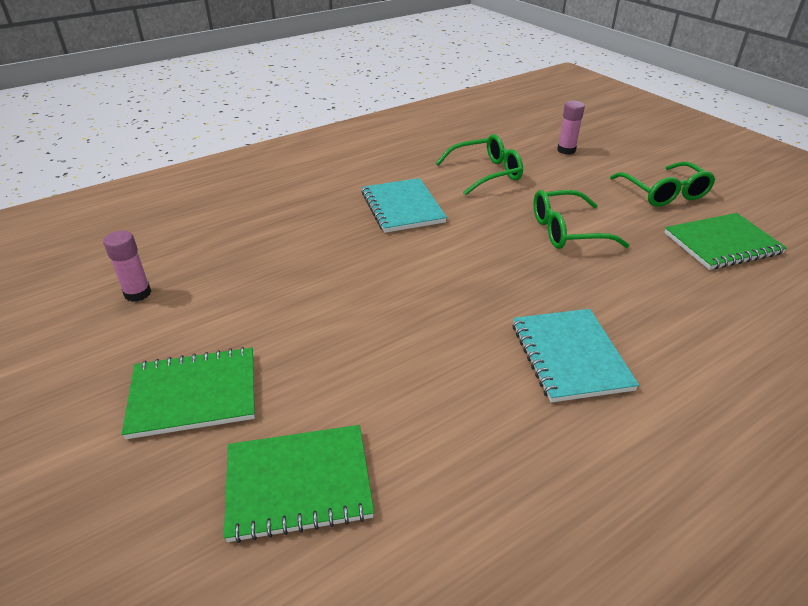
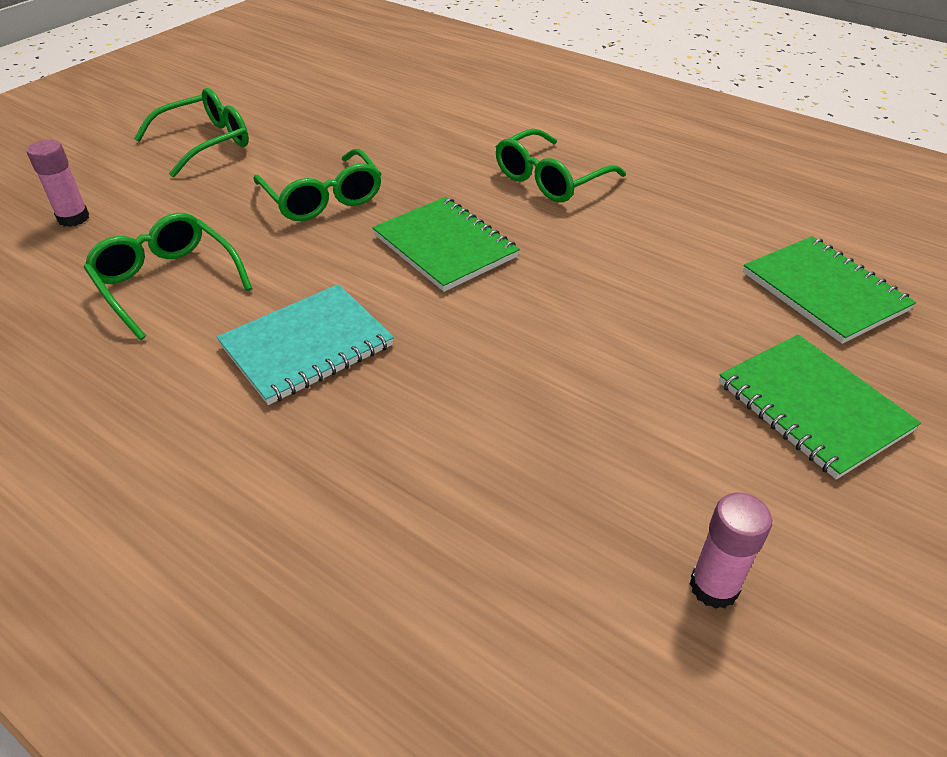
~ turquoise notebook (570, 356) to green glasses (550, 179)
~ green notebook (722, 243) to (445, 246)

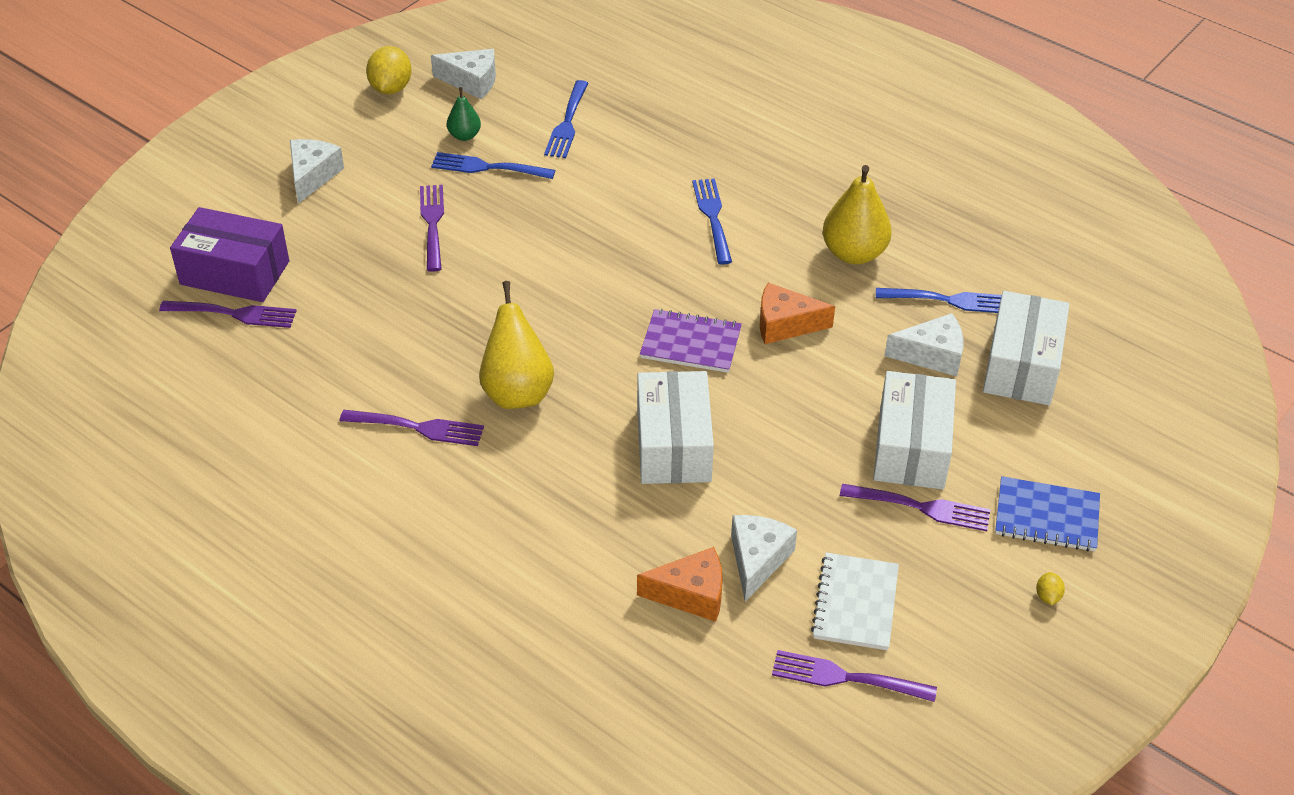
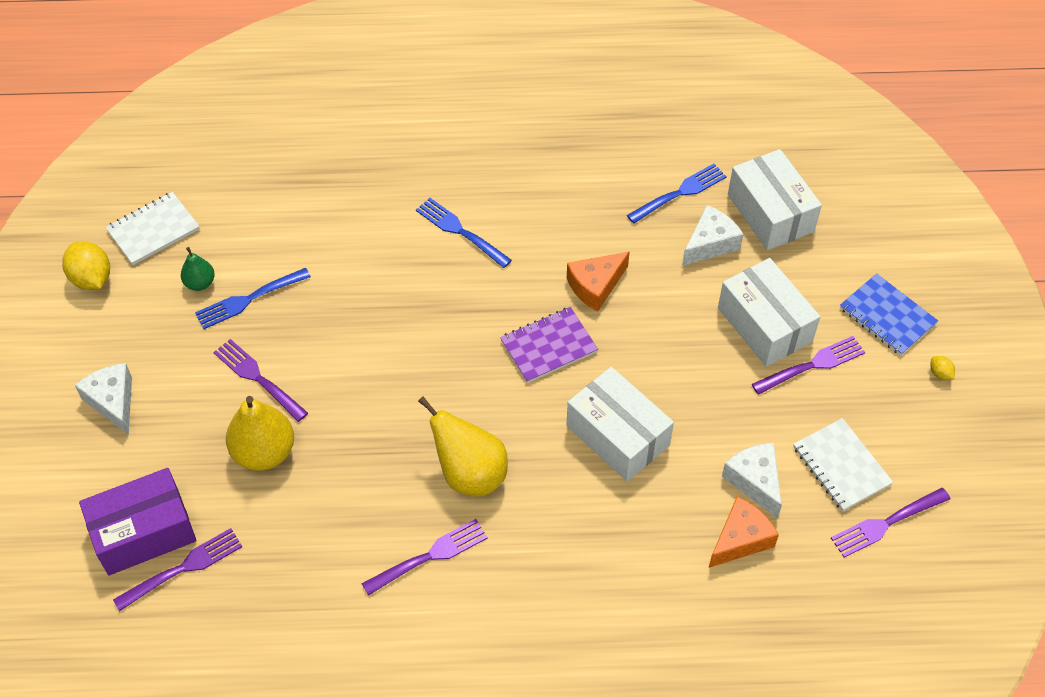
~ white cheese (471, 81) to white notebook (153, 230)
- blue fork (567, 123)
~ yellow pear (854, 253) to (264, 452)
~ blue notebook (1046, 516) = (887, 316) 75 degrees clockwise

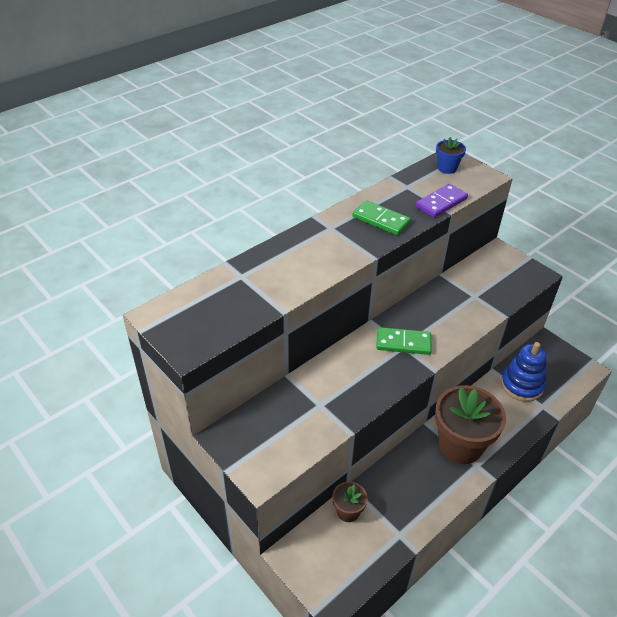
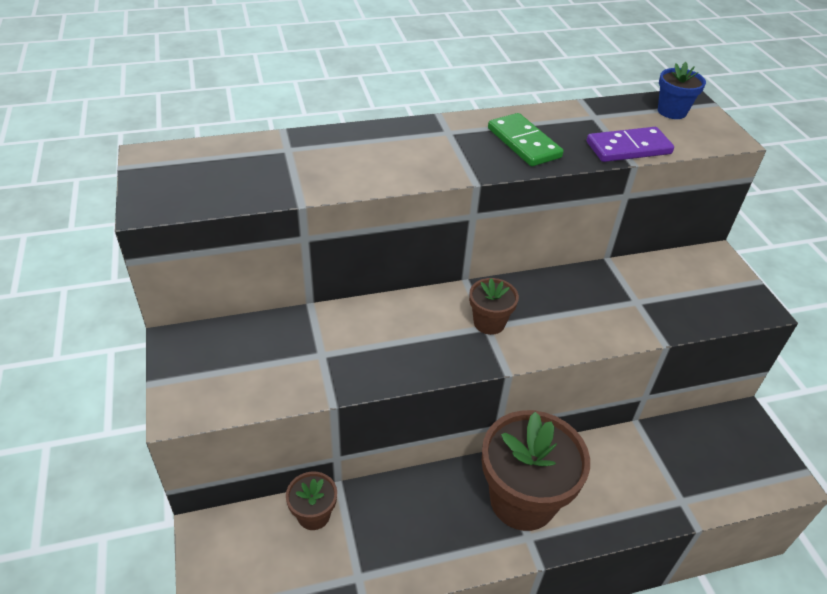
~ green domino (403, 343) to brown flower pot (489, 323)
- blue stacking toy (521, 385)

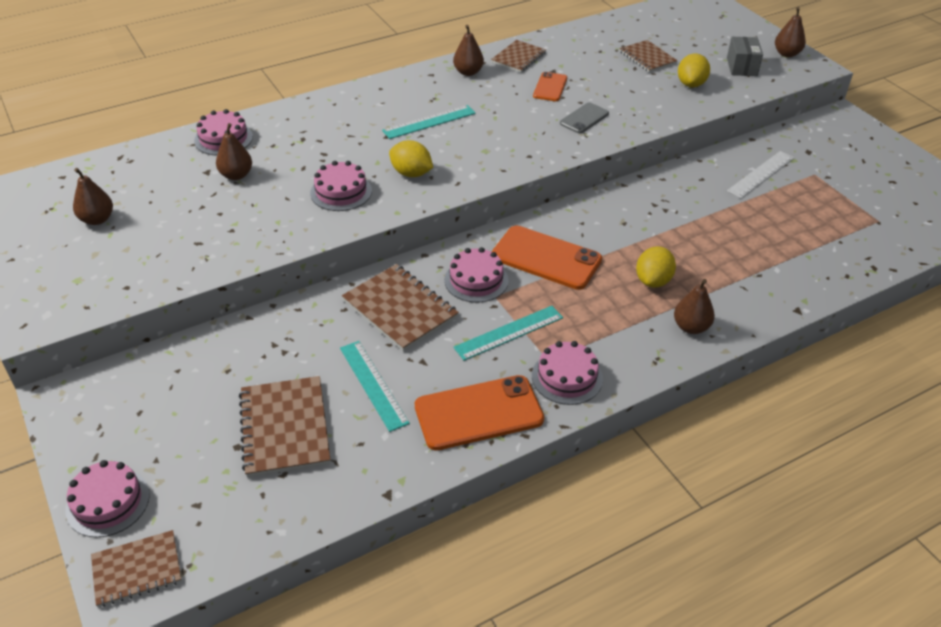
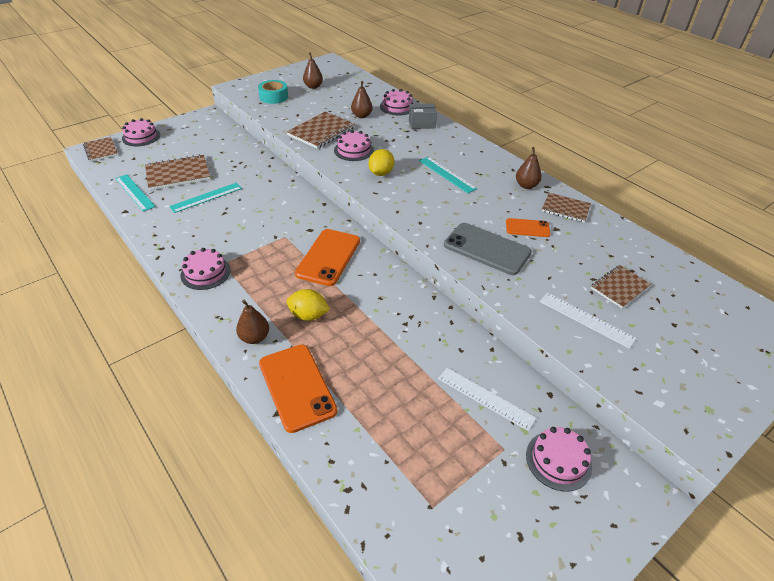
~ brown notebook (400, 309) to (321, 131)
~ orange phone (479, 413) to (297, 387)
~ pink cake (476, 280) to (558, 460)
~ turquoise ruler (509, 333) to (134, 192)
~ grey phone (584, 118) = (487, 249) x1.80
~ yellow lemon (691, 84) to white ruler (586, 319)
~ grey box (741, 67) to (421, 124)
- brown pear (786, 54)
+ turquoise tape (273, 97)

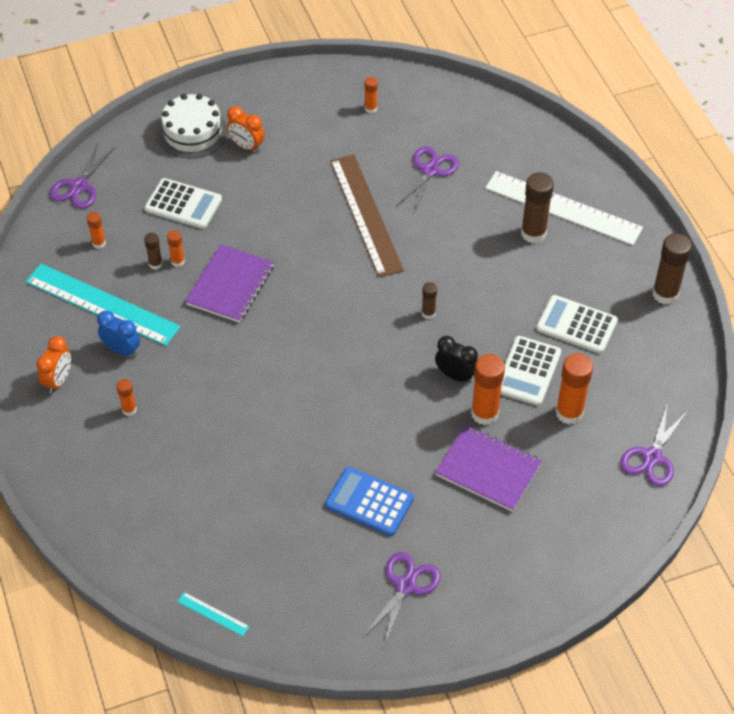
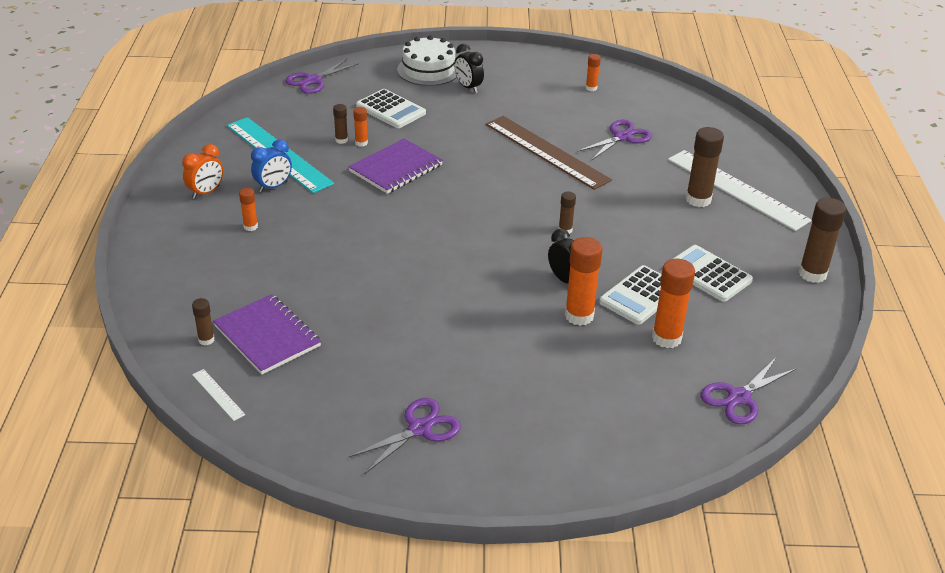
- orange glue stick (99, 243)
~ blue clock (122, 350) = (273, 186) 90 degrees clockwise
~ turquoise ruler (213, 614) to white ruler (218, 394)
~ orange clock (246, 146) to black clock (468, 87)
- blue calculator (369, 502)
~ brown ruler (366, 214) = (546, 151) 45 degrees counterclockwise
~ purple notebook (488, 470) to (267, 336)
+ brown glue stick (206, 340)

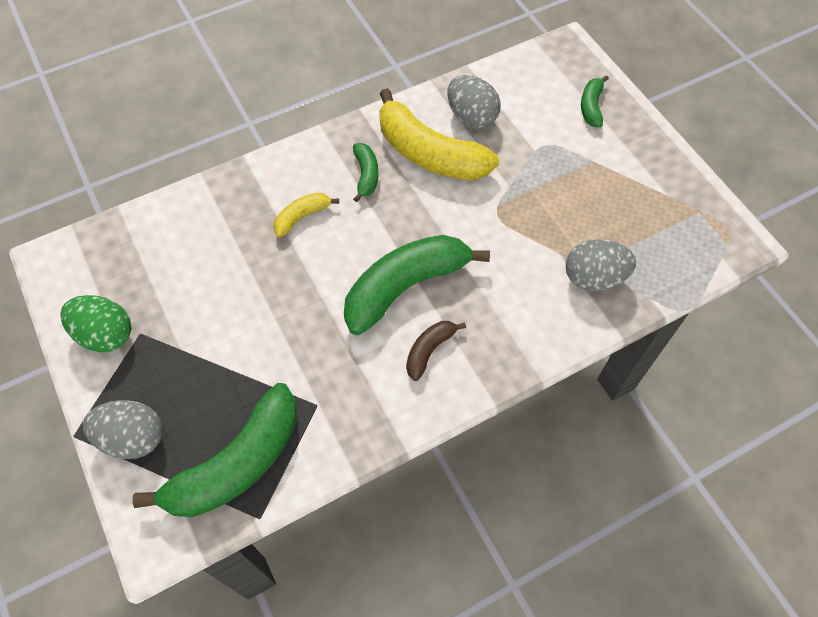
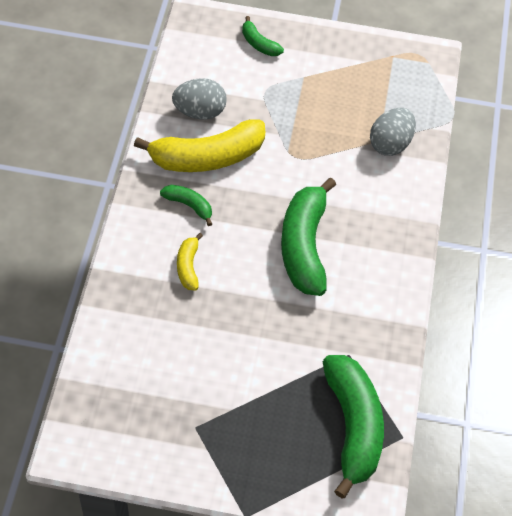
- green egg (105, 334)
- grey egg (133, 438)
- brown banana (429, 350)

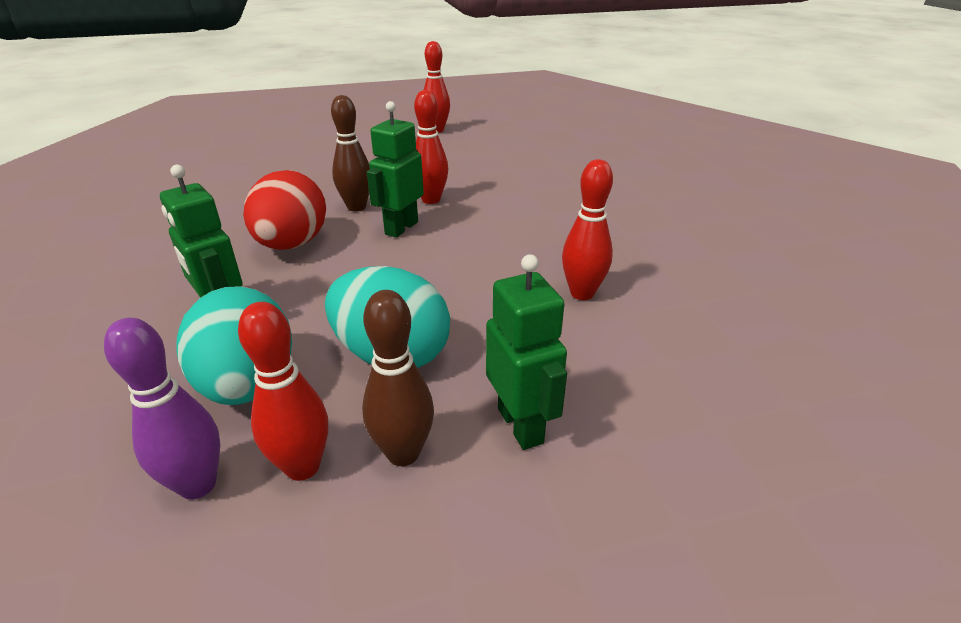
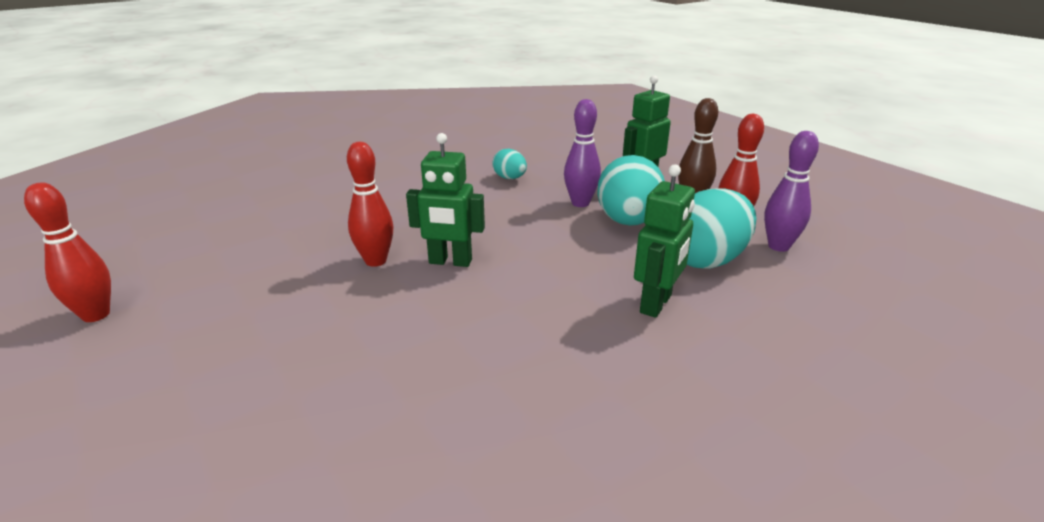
- red egg (292, 244)
- brown bowling pin (356, 207)
~ red bowling pin (582, 293) to turquoise egg (510, 178)
+ purple bowling pin (580, 203)

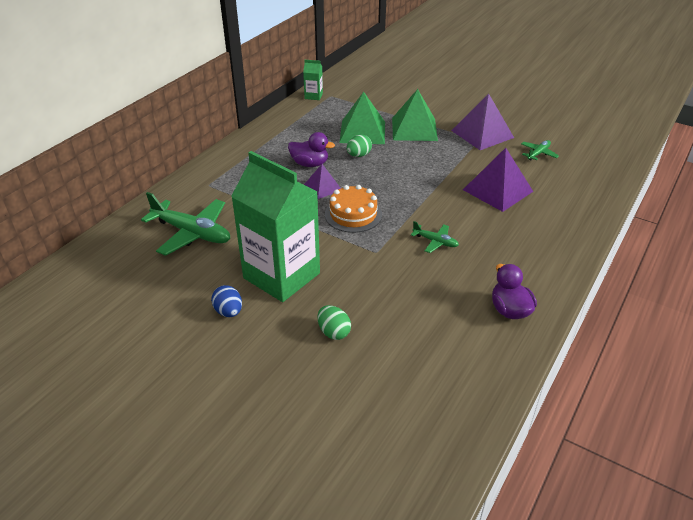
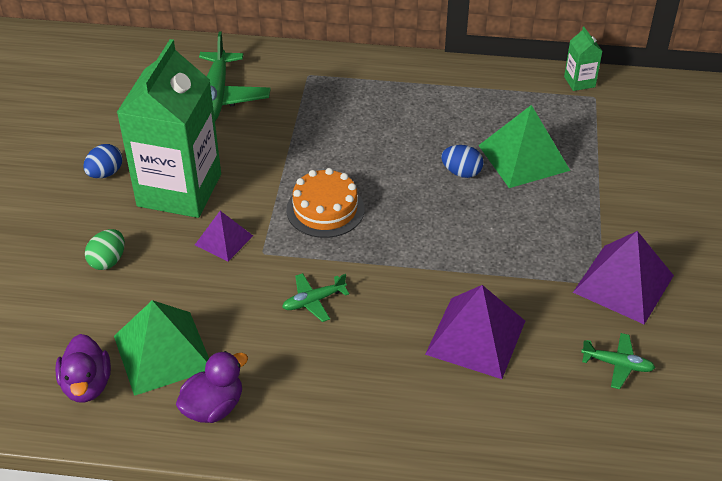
~ purple duck (310, 164) to (87, 385)
~ purple pyramid (322, 187) to (223, 240)
~ green egg (359, 155) to blue egg (461, 172)
~ green pyramid (414, 129) to (163, 352)
~ green plane (435, 242) = (313, 301) 60 degrees clockwise

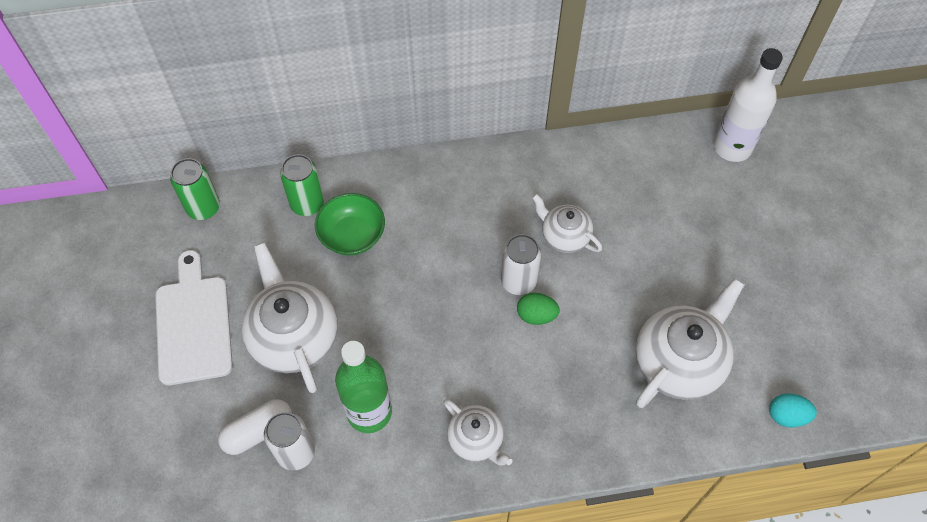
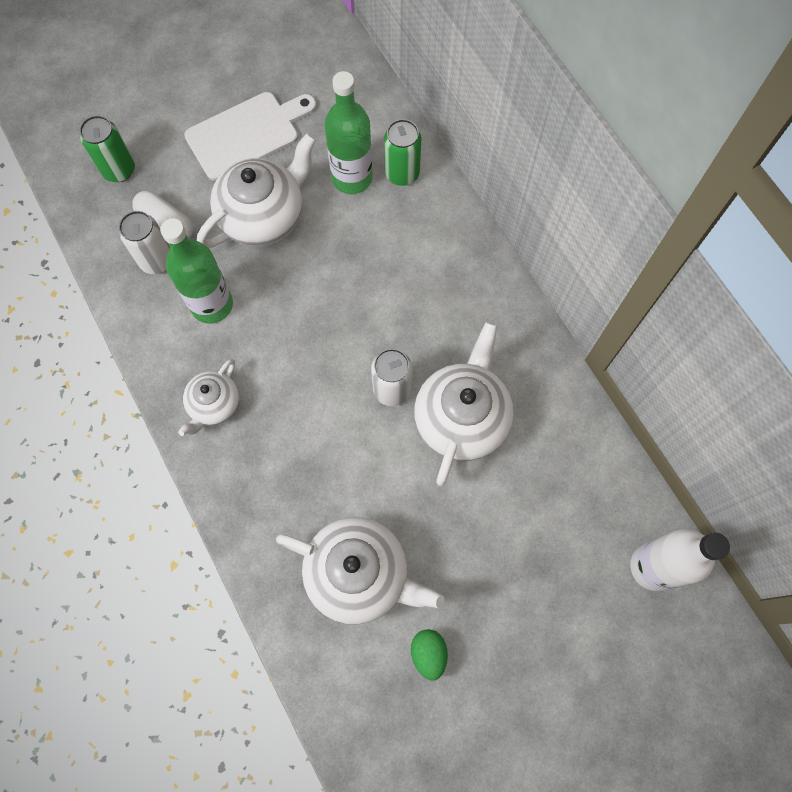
~ green can (203, 208) to (119, 170)
- green bowl (352, 235)
~ green egg (536, 315) to (428, 654)
~ white teapot (564, 236) = (461, 418) x1.75
- turquoise egg (787, 416)
+ green bottle (352, 178)

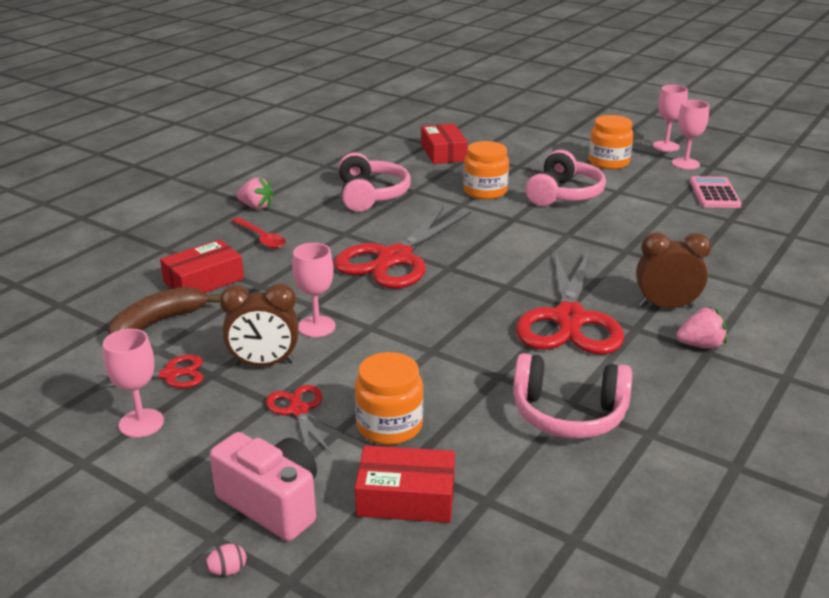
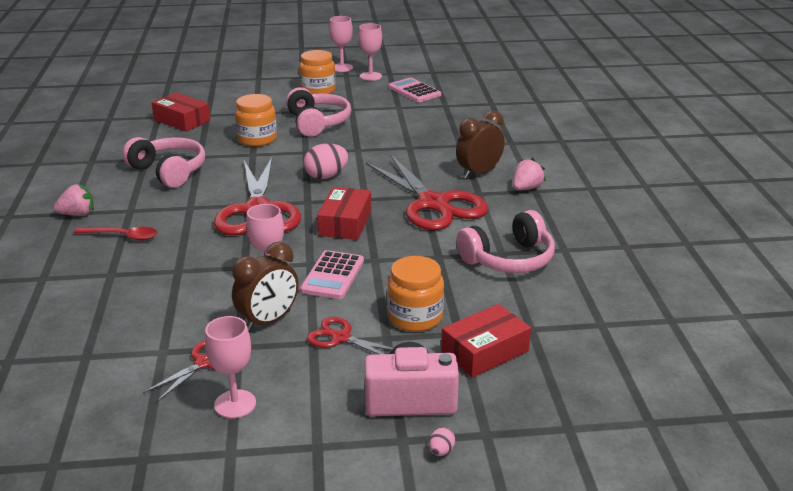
- brown banana (158, 322)
~ red box (204, 280) to (345, 223)
+ pink calculator (332, 276)
+ pink egg (326, 176)

